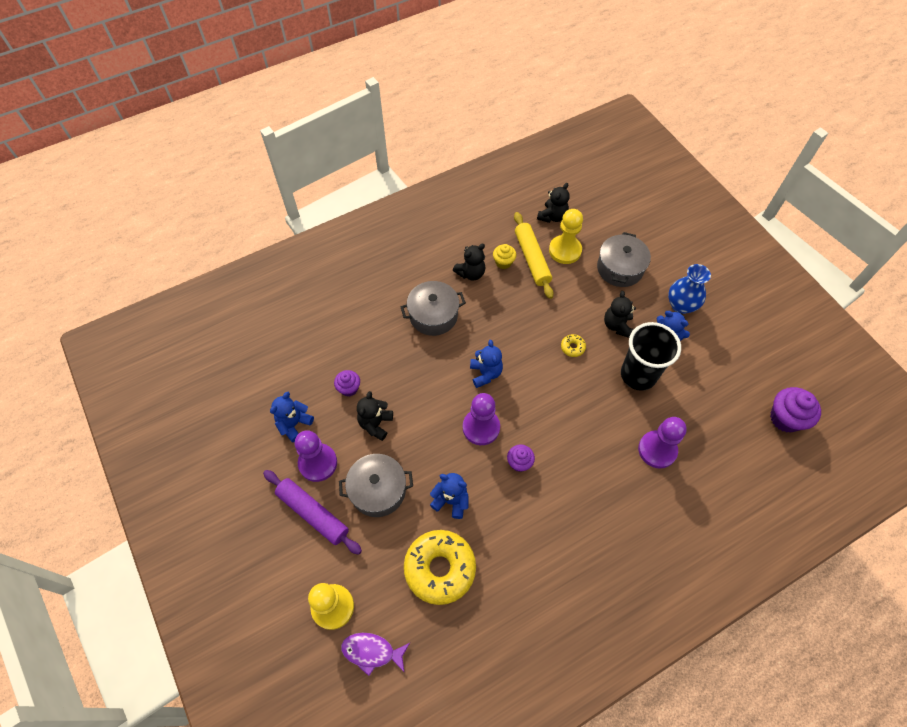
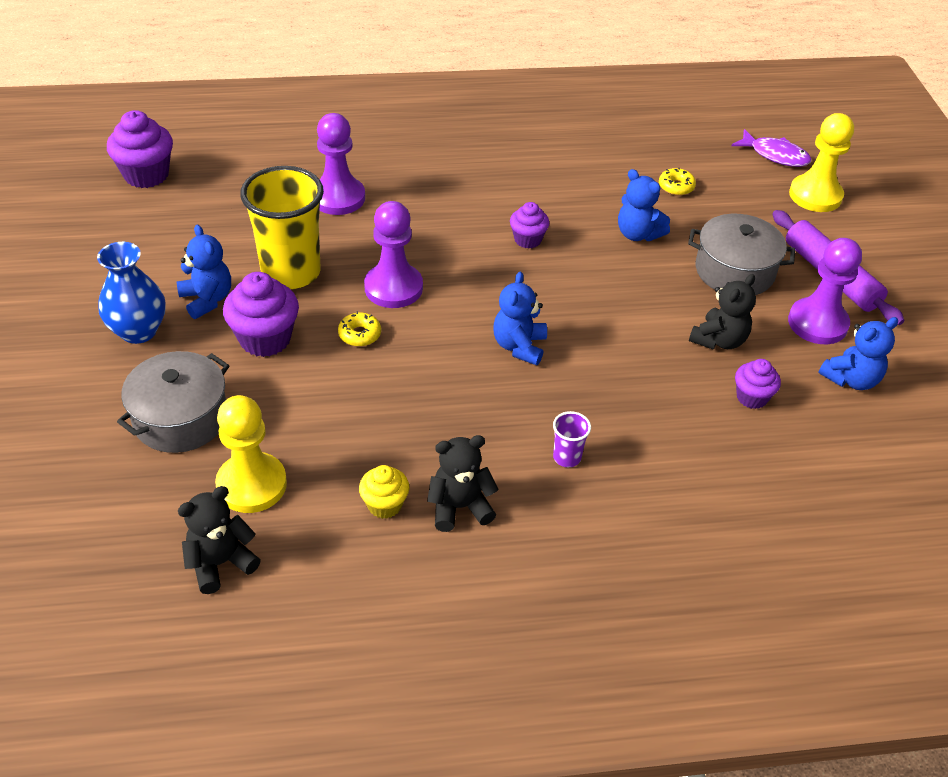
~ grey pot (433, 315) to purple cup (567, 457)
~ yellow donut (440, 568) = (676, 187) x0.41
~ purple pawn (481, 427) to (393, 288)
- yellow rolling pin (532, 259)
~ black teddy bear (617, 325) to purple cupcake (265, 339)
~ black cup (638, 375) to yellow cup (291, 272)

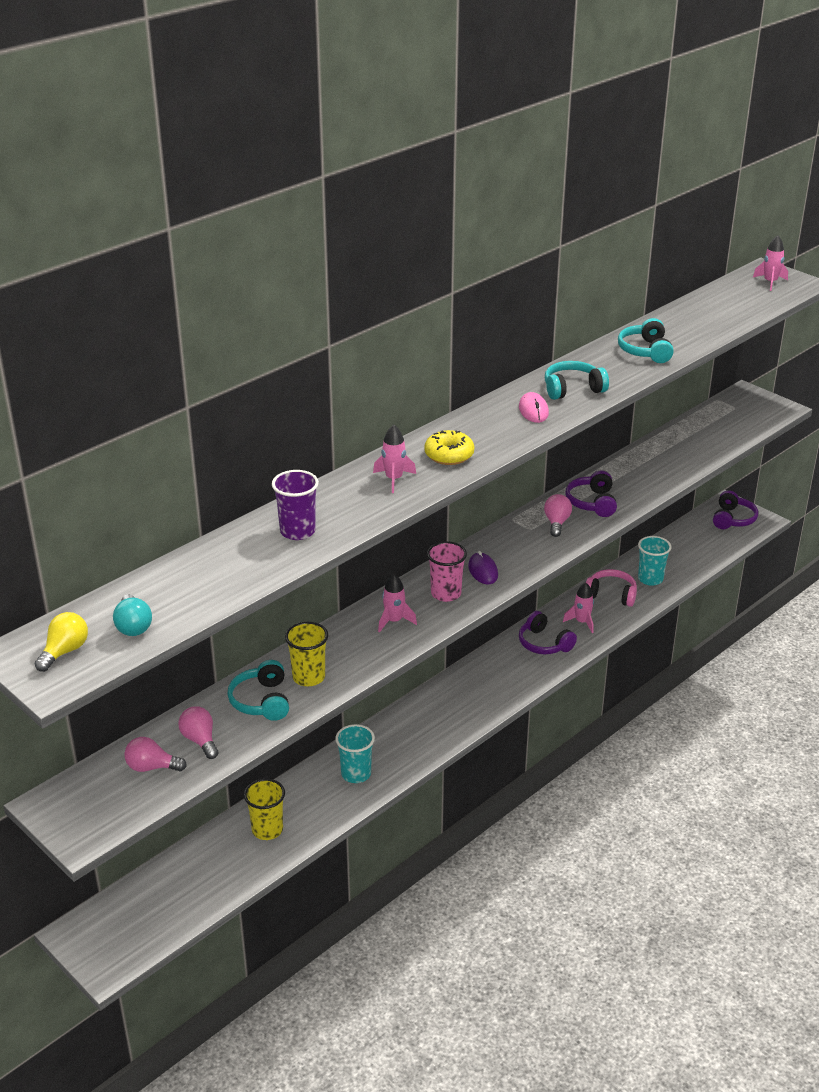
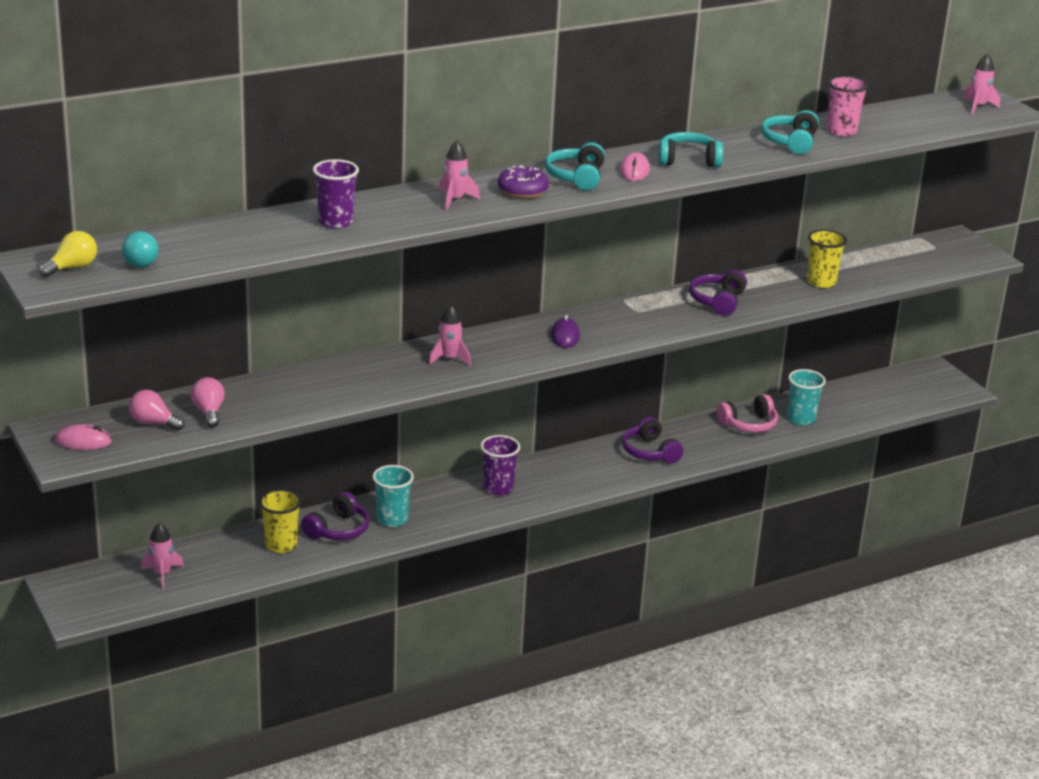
~ turquoise headphones (261, 701) to (576, 177)
~ yellow cup (308, 677) to (821, 282)
~ yellow donut (449, 455) to purple donut (522, 190)
~ pink cup (446, 593) to (841, 131)
- pink light bulb (556, 523)
~ pink rocket (582, 622) to (162, 574)
~ pink headphones (611, 595) = (749, 424) 120 degrees clockwise
~ purple headphones (733, 519) to (338, 530)
+ pink mouse (83, 441)
+ purple cup (498, 488)

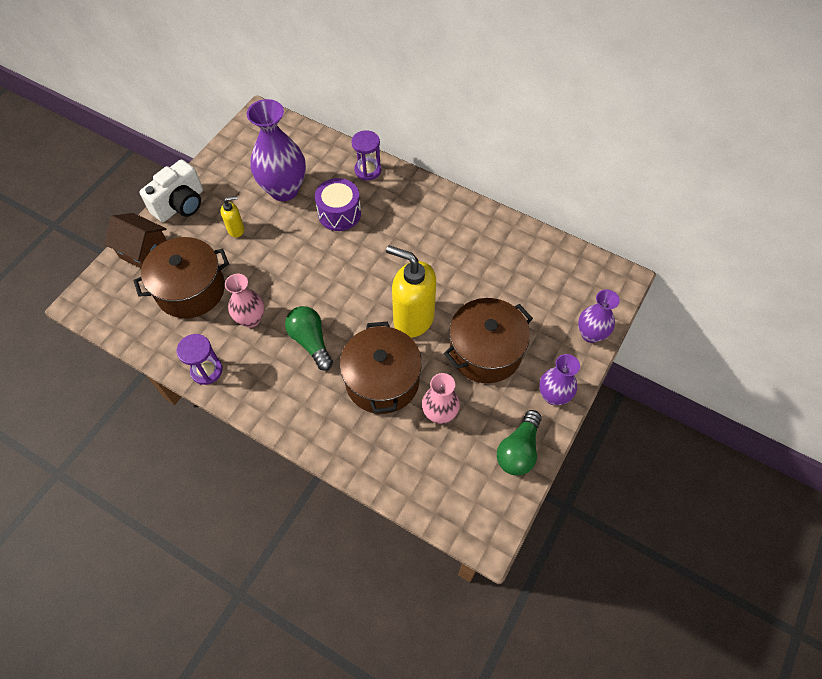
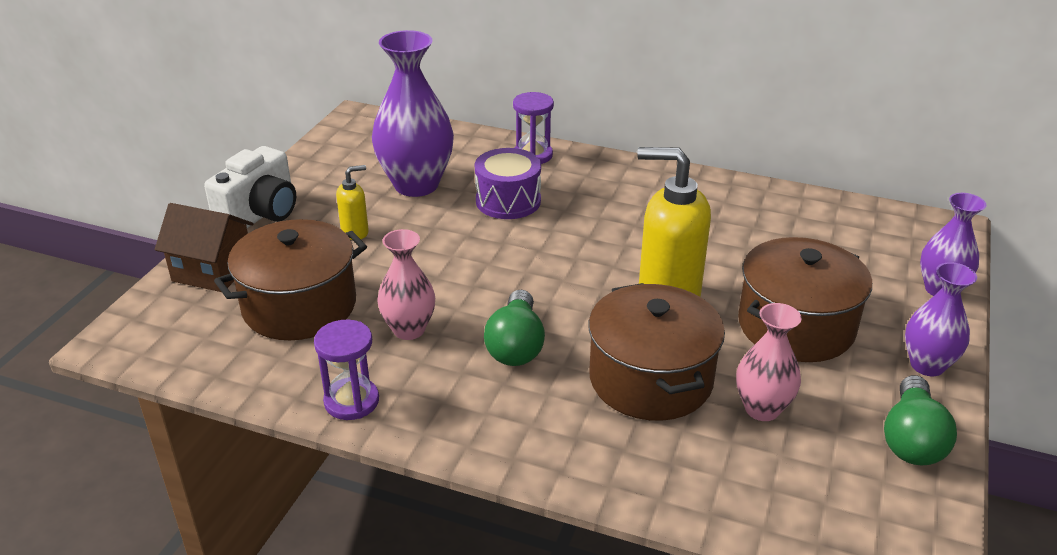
~ green light bulb (310, 341) = (516, 345) 135 degrees counterclockwise

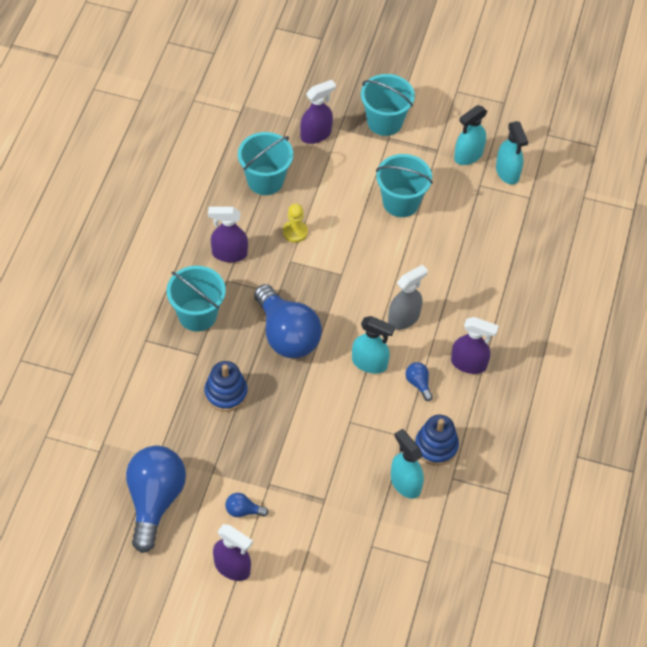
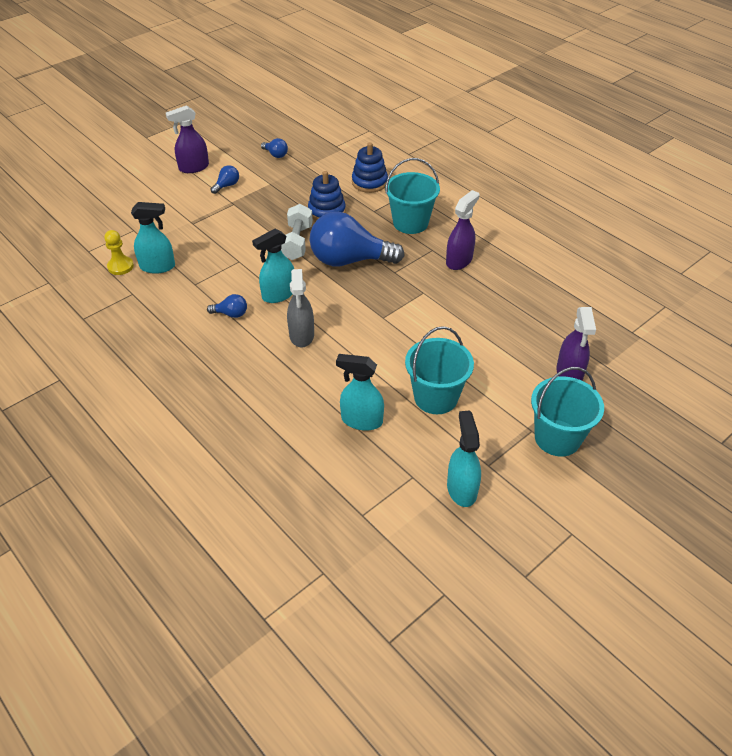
~ blue light bulb (155, 501) = (275, 155) x0.41
- turquoise bucket (265, 180)
~ yellow pawn (295, 232) to (120, 266)
~ blue stacking toy (436, 446) to (369, 182)
- purple spray bottle (469, 364)
~ turquoise spray bottle (507, 172) to (361, 420)
+ white dumbbell (297, 242)

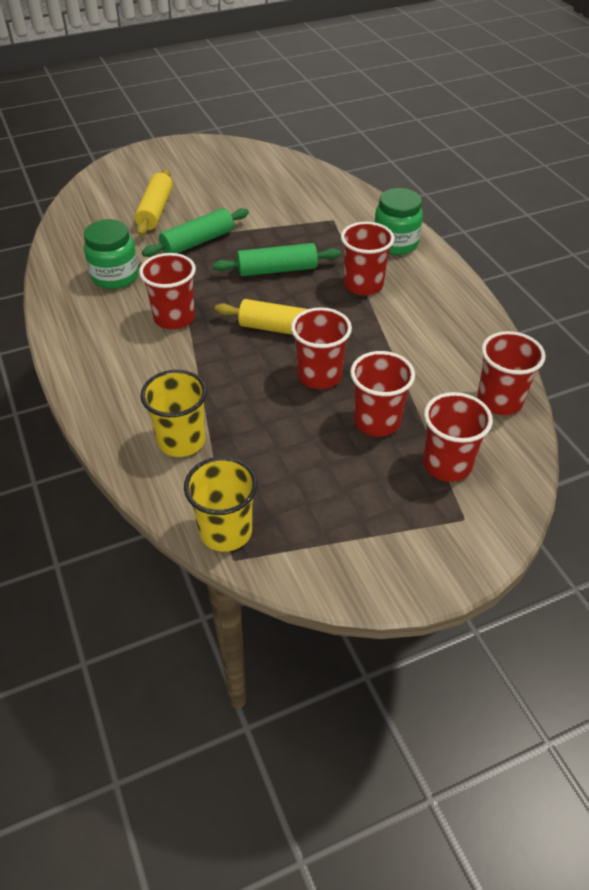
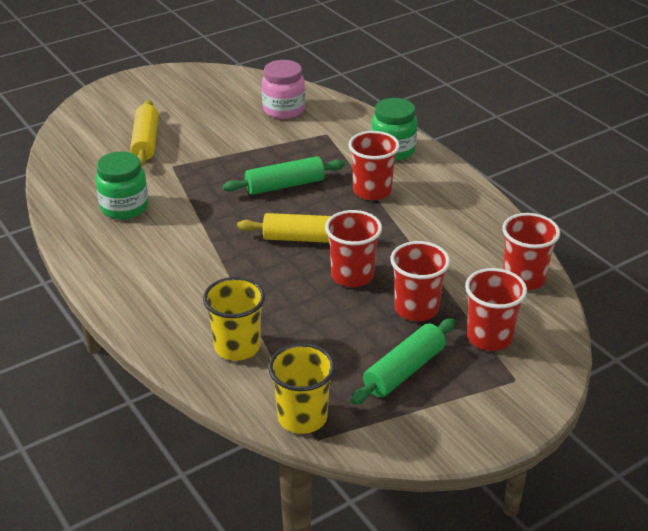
- red cup (174, 318)
~ green rolling pin (197, 242) to (404, 370)
+ pink jar (283, 110)

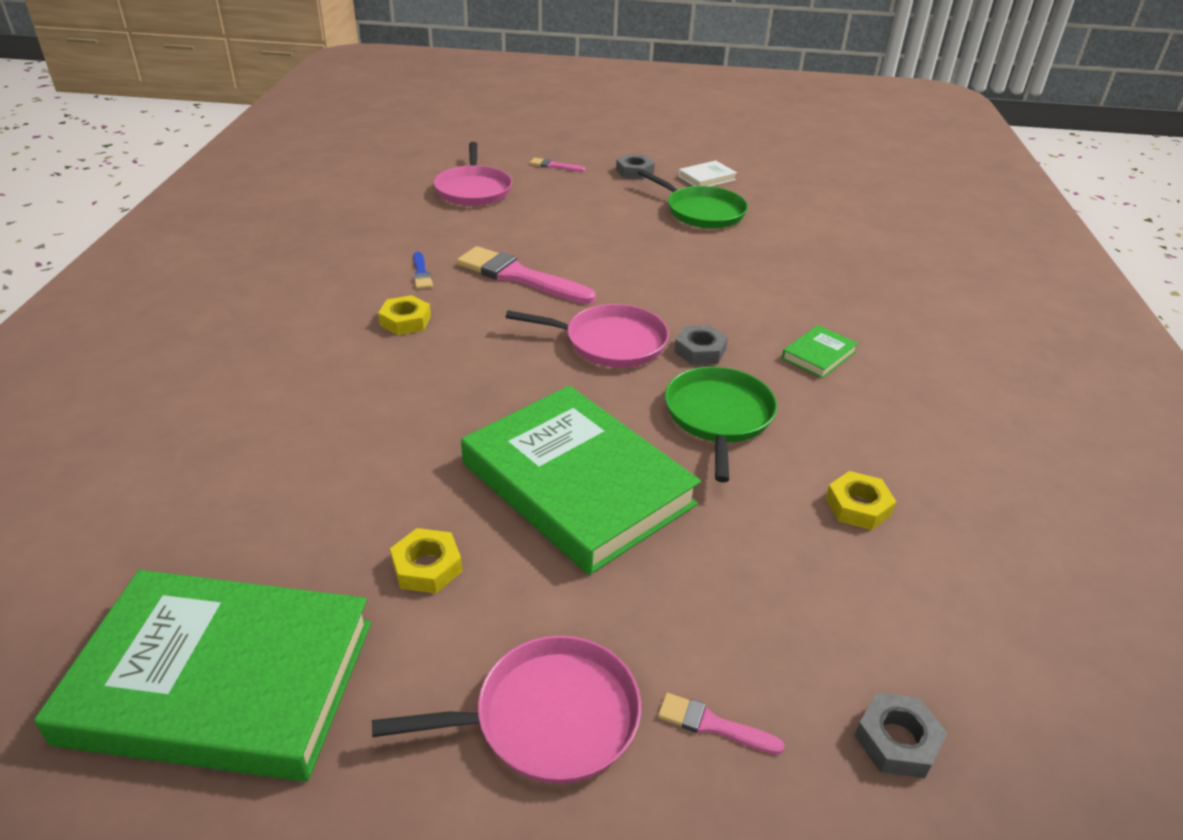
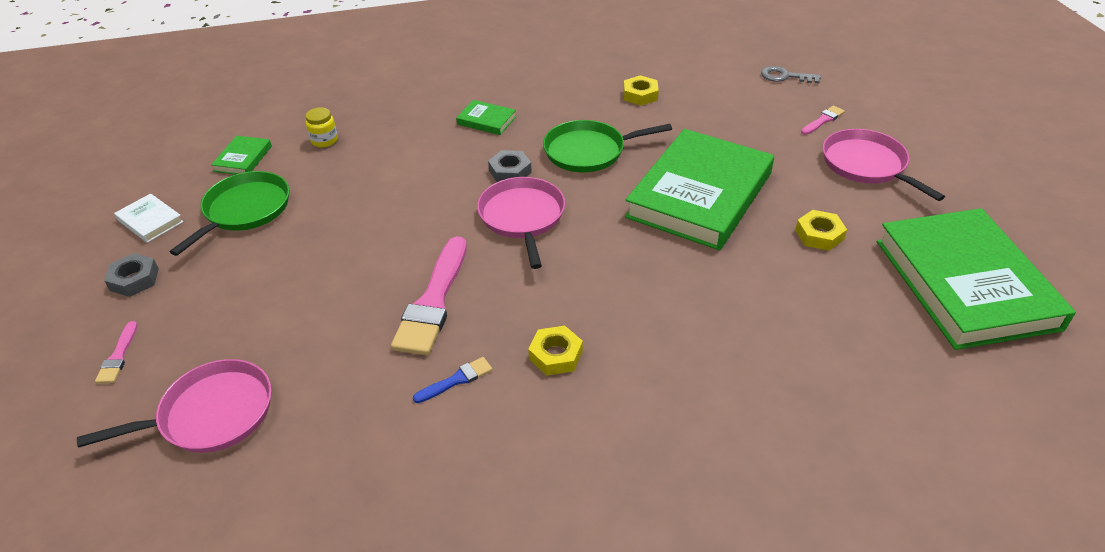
~ pink brush (712, 725) = (823, 120) 135 degrees counterclockwise
~ grey nut (896, 741) to grey key (785, 76)
+ green book (243, 158)
+ yellow jar (324, 140)

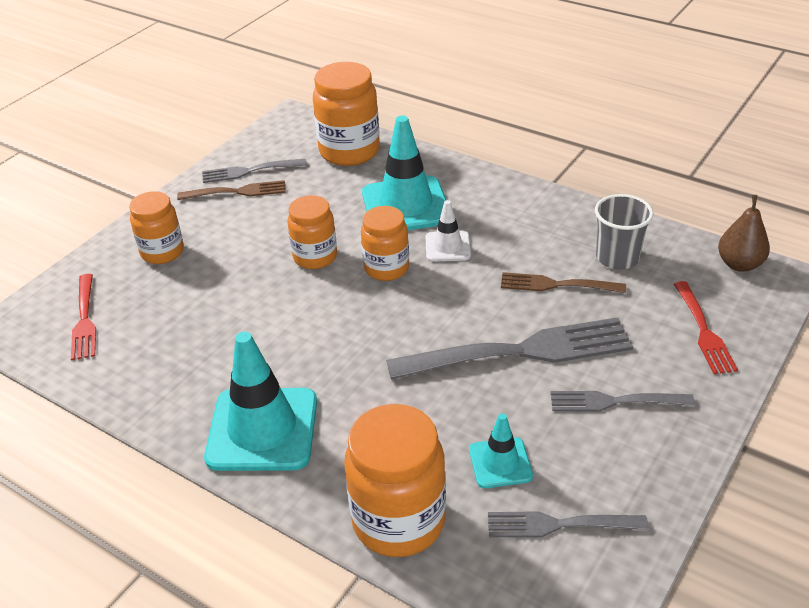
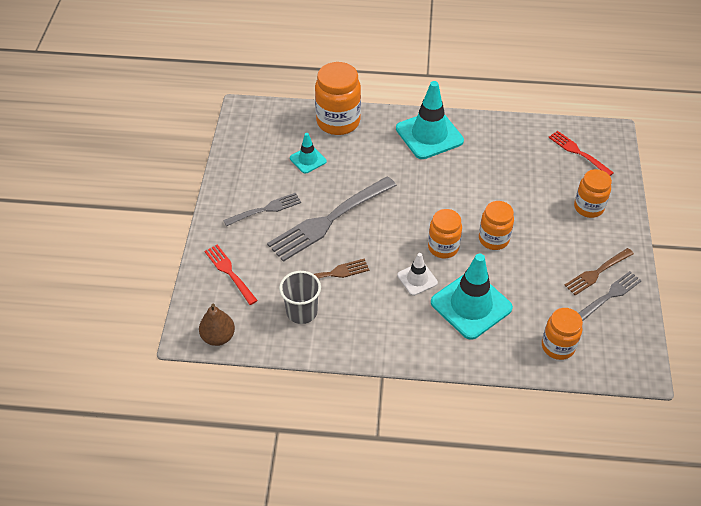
~ orange jar (349, 151) = (558, 346) x0.64
- grey fork (560, 524)

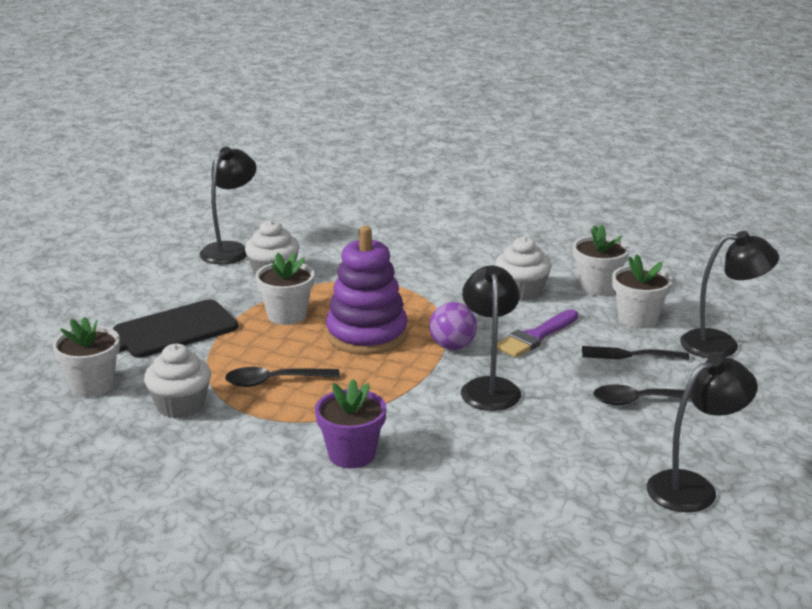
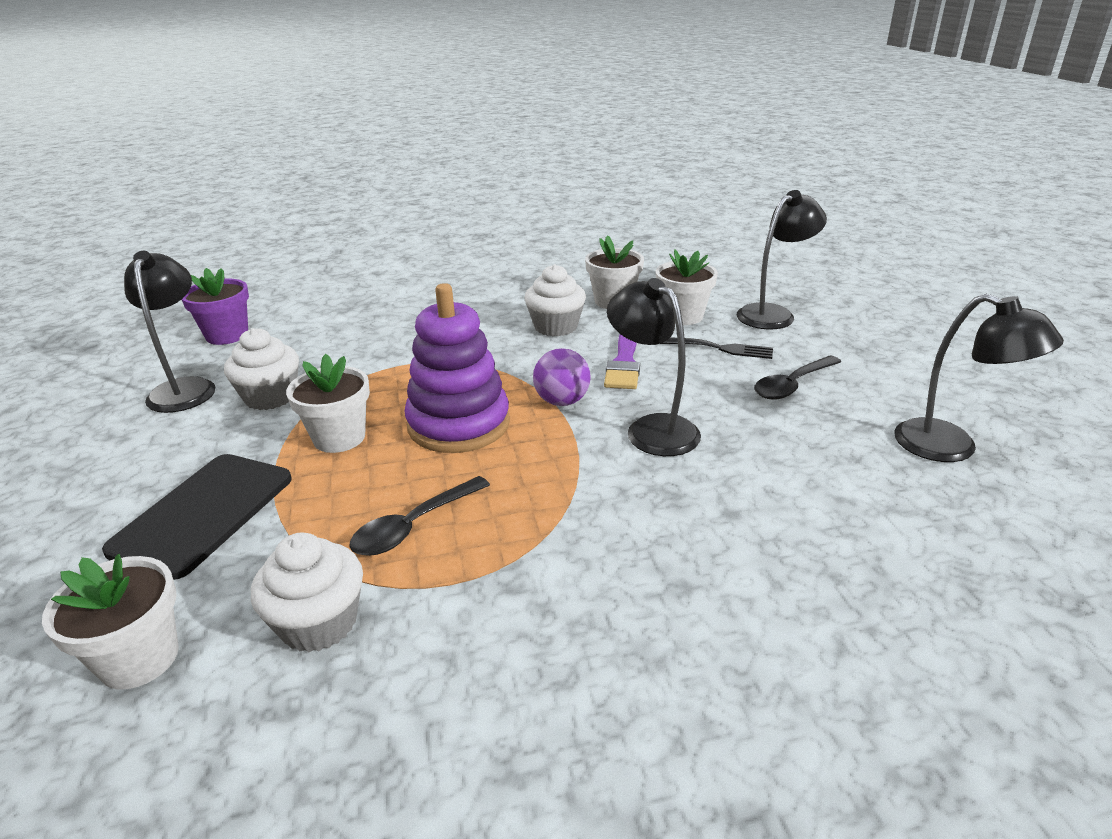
~ purple flower pot (351, 454) to (227, 335)
~ black fork (629, 354) = (721, 348) 135 degrees counterclockwise
~ black lamp (693, 487) = (951, 447) 105 degrees clockwise

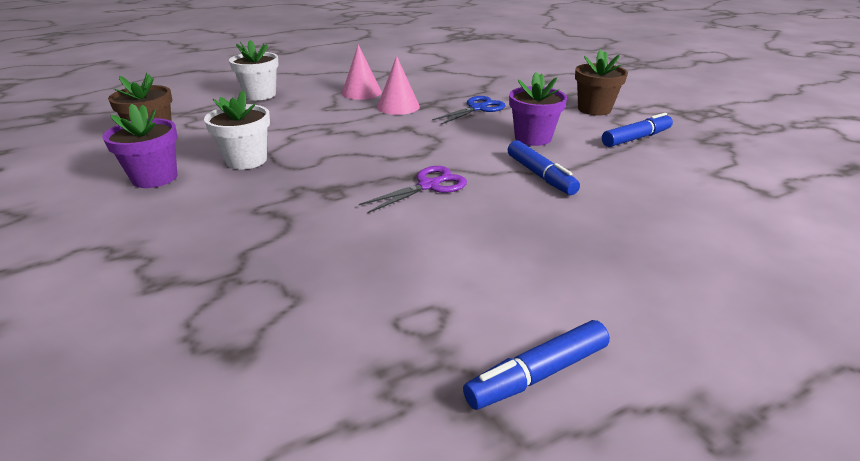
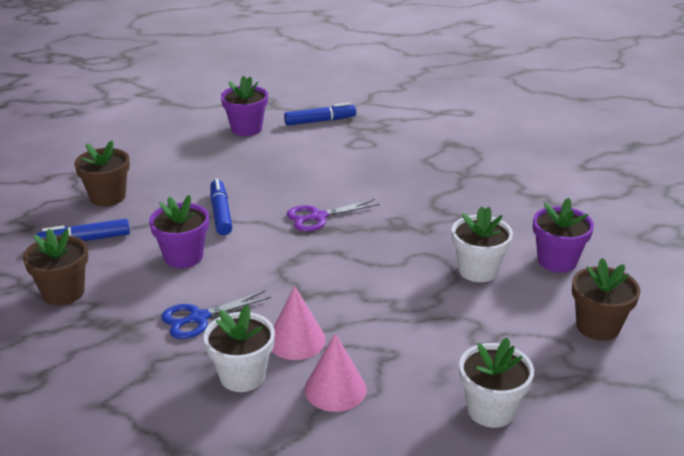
+ brown flower pot (108, 197)
+ white flower pot (242, 376)
+ purple flower pot (246, 128)

